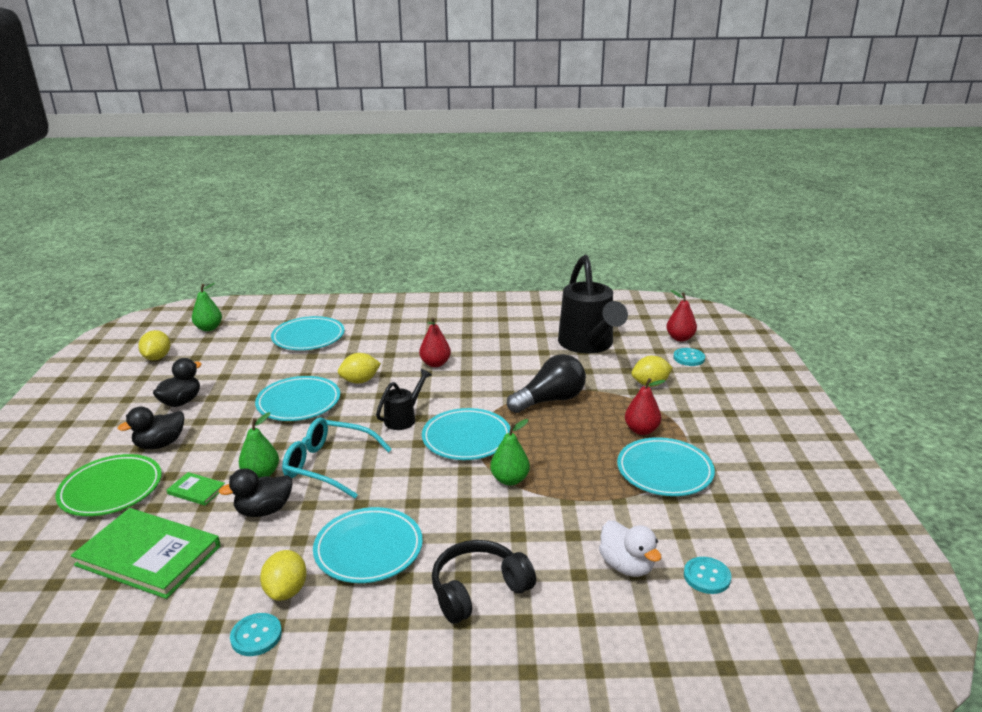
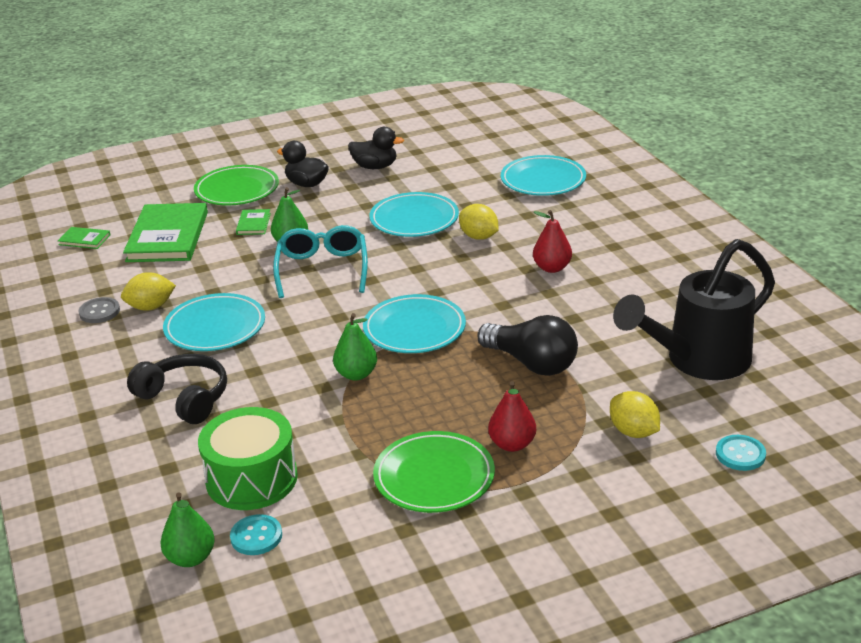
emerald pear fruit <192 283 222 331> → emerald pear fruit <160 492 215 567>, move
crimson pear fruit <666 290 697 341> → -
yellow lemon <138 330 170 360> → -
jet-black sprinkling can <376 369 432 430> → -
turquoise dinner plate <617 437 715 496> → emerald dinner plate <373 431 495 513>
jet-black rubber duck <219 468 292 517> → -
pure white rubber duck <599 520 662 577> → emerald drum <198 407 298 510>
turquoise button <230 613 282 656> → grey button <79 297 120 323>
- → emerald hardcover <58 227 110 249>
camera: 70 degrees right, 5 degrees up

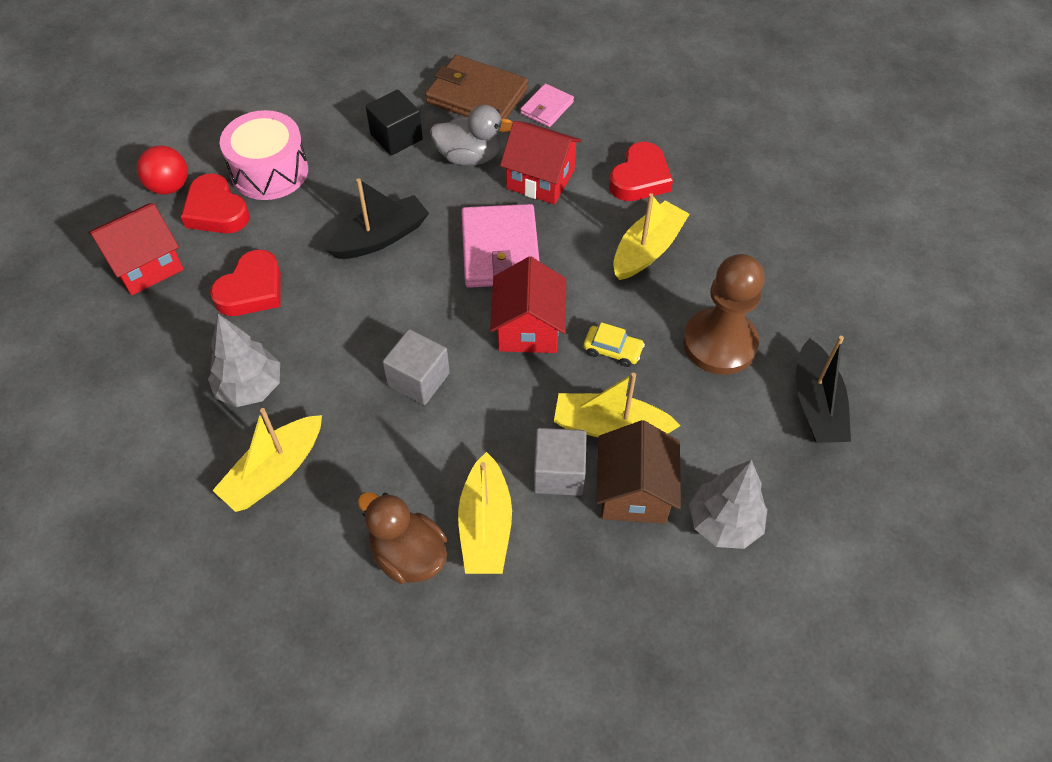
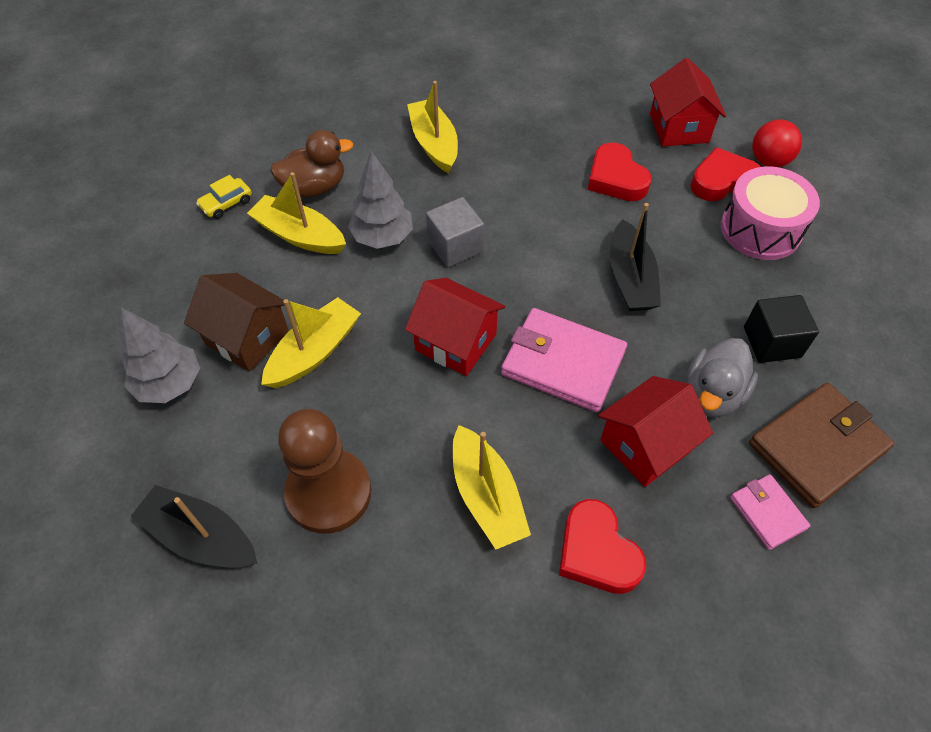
grey tree <208 314 280 407> → grey tree <348 151 413 249>, move
yellow car <583 322 645 367> → yellow car <196 175 252 219>, move
grey solid cube <533 428 587 496> → -
camera: 120 degrees right, 0 degrees up

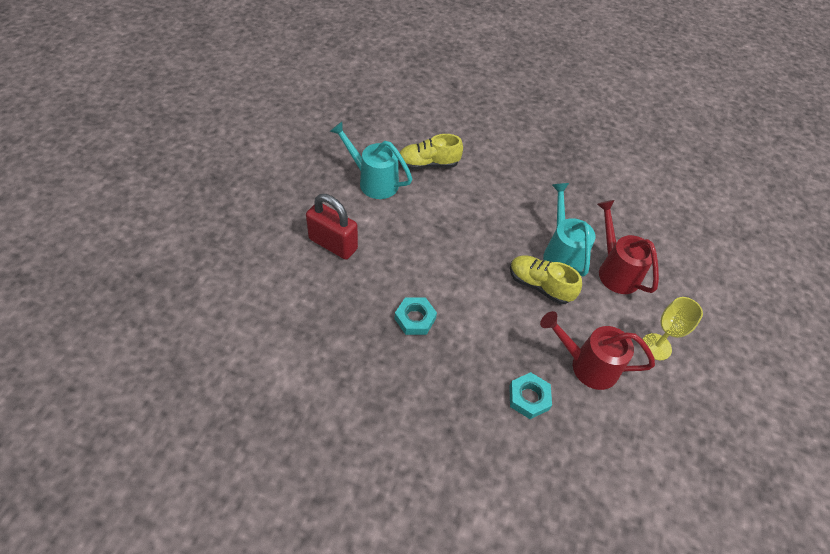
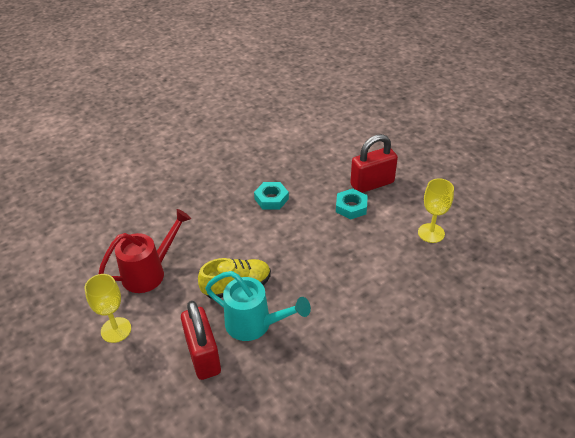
turquoise sprinkling can <330 122 412 199> → yellow chalice <418 178 454 243>
yellow lace-up shoe <398 134 463 170> → -
crimson sprinkling can <597 200 659 294> → crimson lock <181 301 221 380>
turquoise nut <509 372 552 419> → turquoise nut <336 189 368 220>, move
camera: 130 degrees right, 10 degrees down

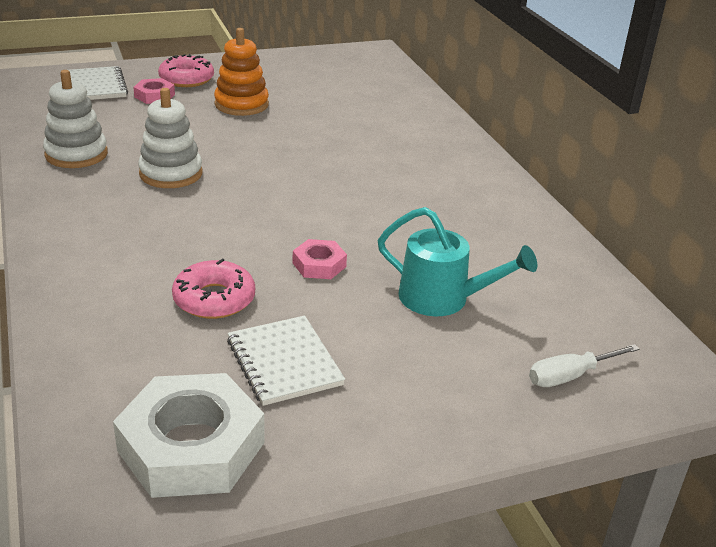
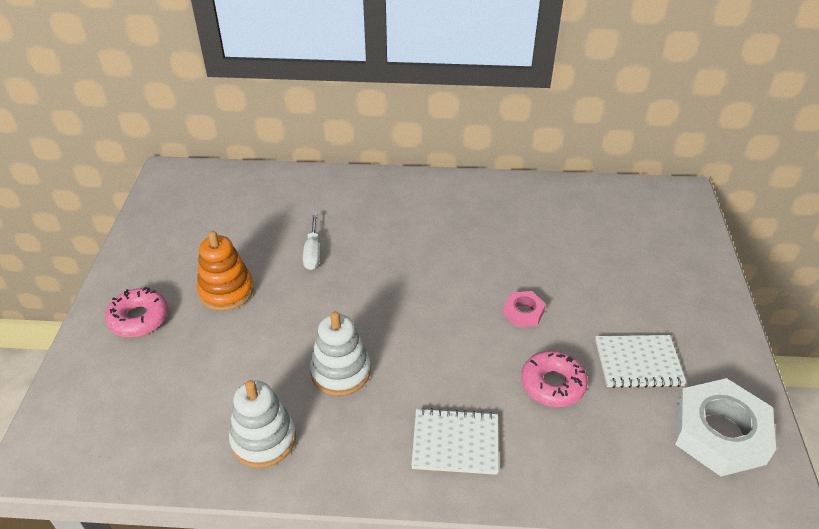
pure white notebook <69 66 128 100> → pure white notebook <411 408 499 475>, move
rose-pink nut <133 78 175 104> → -
turquoise sprinkling can <377 207 537 316> → -
pure white hand screwdriver <529 344 640 387> → pure white hand screwdriver <303 213 320 270>, move
camera: 65 degrees left, 10 degrees up

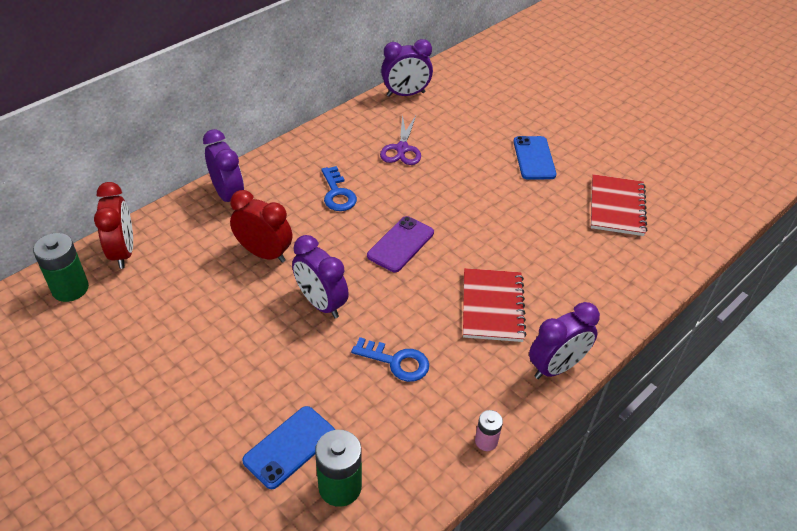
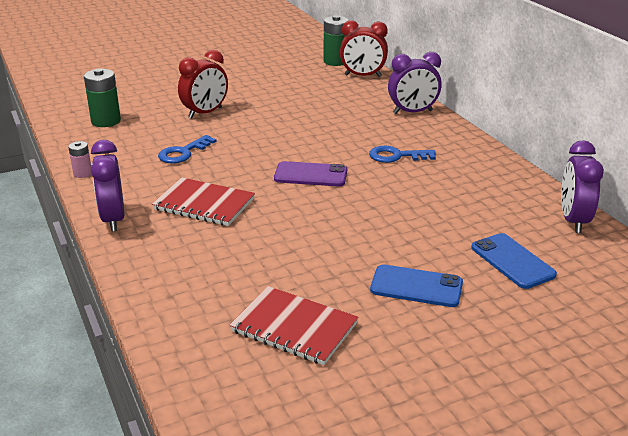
royal purple shears <380 115 421 165> → -
crimson clock <230 190 292 263> → crimson clock <178 50 228 119>, move
royal purple phone <367 216 434 272> → royal purple phone <274 161 347 186>, 45 degrees counterclockwise
royal purple clock <292 235 349 318> → -
royal blue phone <242 406 335 489> → royal blue phone <471 233 557 289>, move
camera: 110 degrees right, 15 degrees down

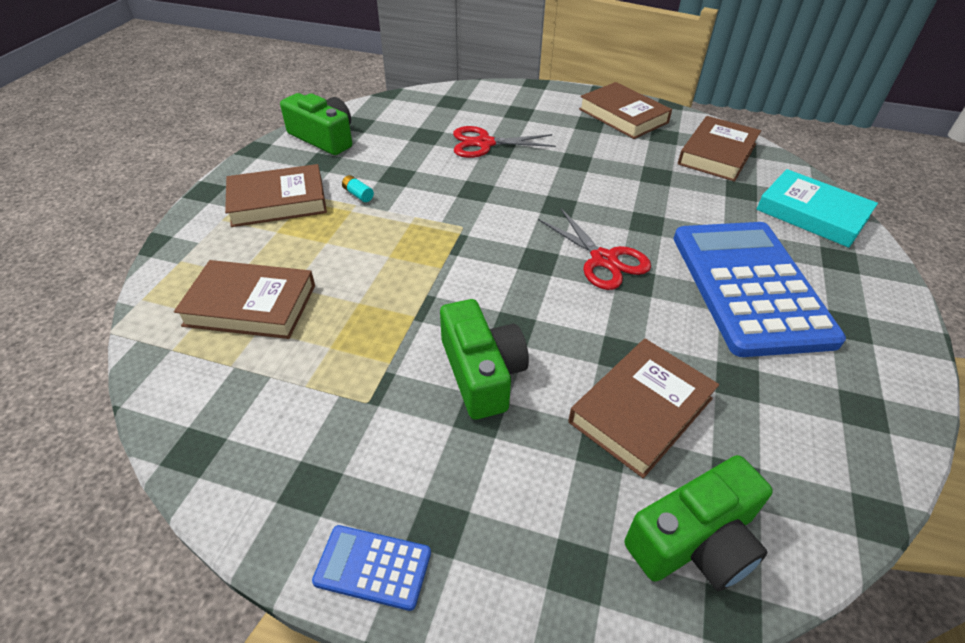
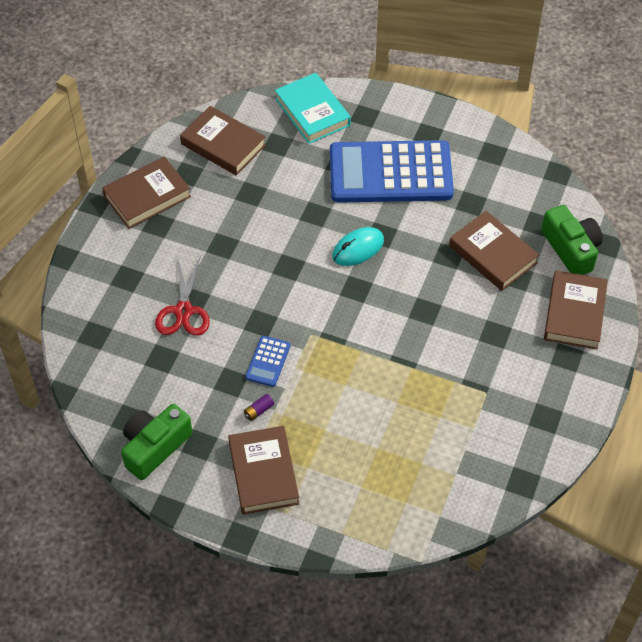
turquoise hardcover <756 169 878 248> → turquoise hardcover <275 73 351 144>, 75 degrees counterclockwise
turquoise AA battery <342 175 374 202> → royal purple AA battery <244 394 274 421>
crimson shears <538 209 651 290> → turquoise PC mouse <332 227 384 266>
brown hardcover <174 260 315 339> → brown hardcover <544 270 608 349>, move
emerald compact camera <440 299 529 420> → -
royal blue calculator <312 525 431 611> → royal blue calculator <245 336 291 387>, move
camera: 85 degrees left, 10 degrees up

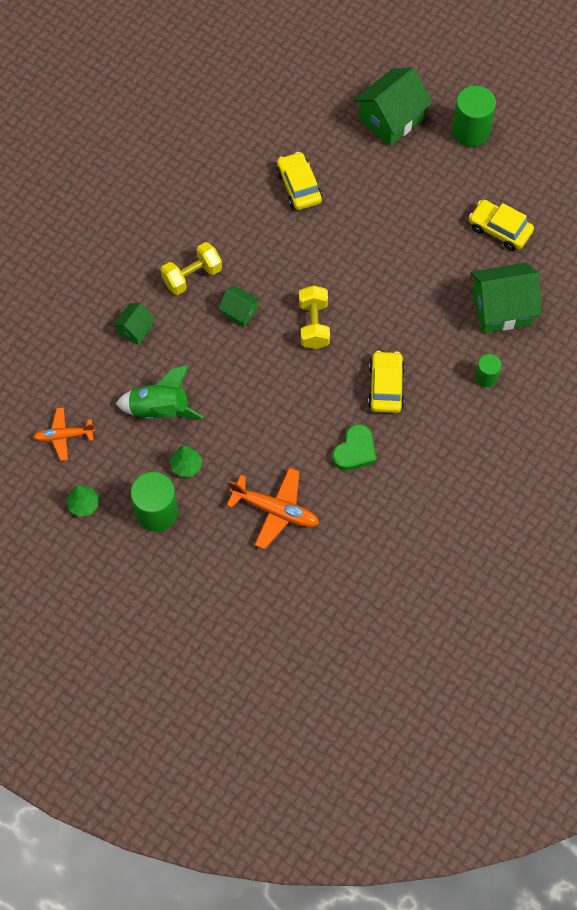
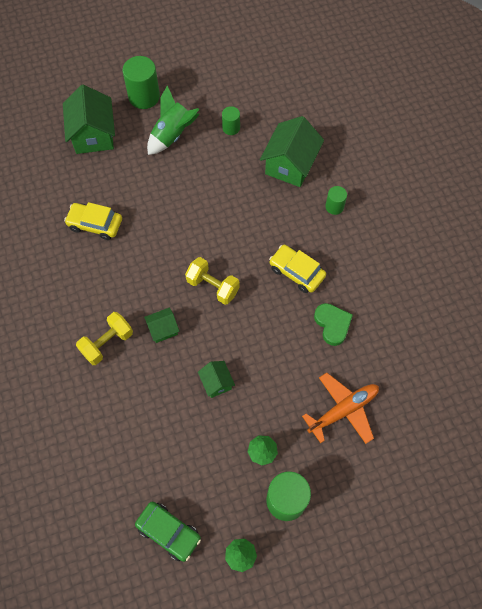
yellow car <469 200 534 251> → emerald solid cylinder <222 106 240 135>
yellow hand weight <161 242 222 295> → yellow hand weight <76 312 133 365>, 45 degrees clockwise
emerald cottage <113 303 155 345> → emerald cottage <198 361 235 398>, move
emerald spaceship <116 365 204 420> → emerald spaceship <147 85 200 155>, move
orange-coloured aeroplane <33 407 95 461> → emerald car <135 501 201 562>
camera: 55 degrees left, 0 degrees up

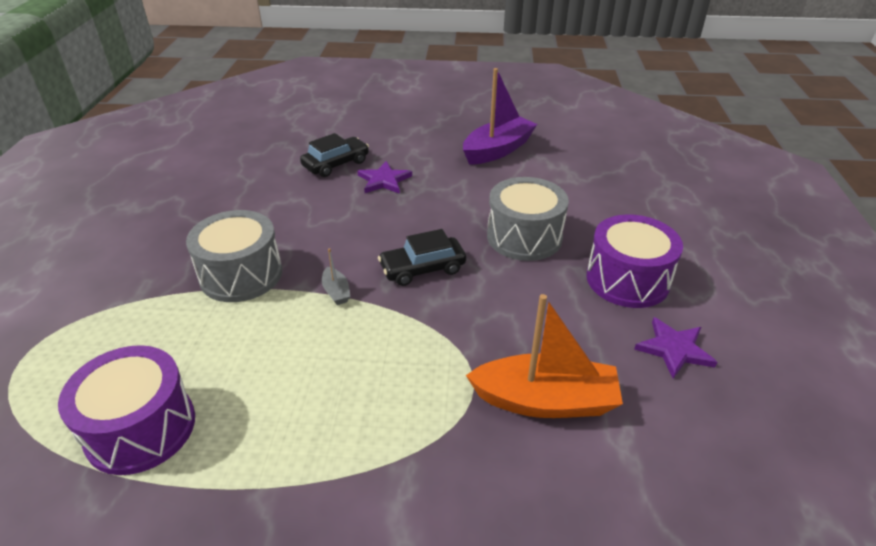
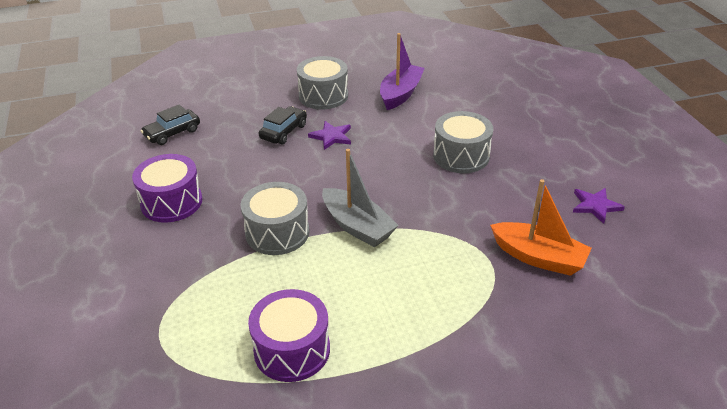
royal purple drum <586 214 683 308> → royal purple drum <132 154 202 223>, move
jet-black car <378 229 466 286> → jet-black car <141 104 200 145>, move
grey boat <322 248 351 305> → grey boat <322 149 399 247>, x2.33
orange-coloured boat <466 294 623 418> → orange-coloured boat <490 179 592 276>, 45 degrees clockwise
- → grey drum <297 56 348 110>
camera: 20 degrees left, 0 degrees up

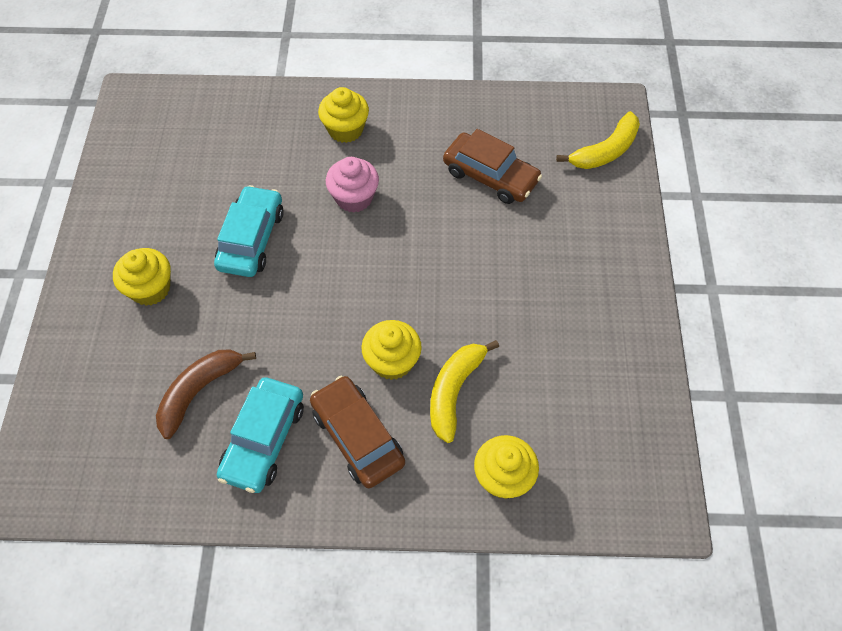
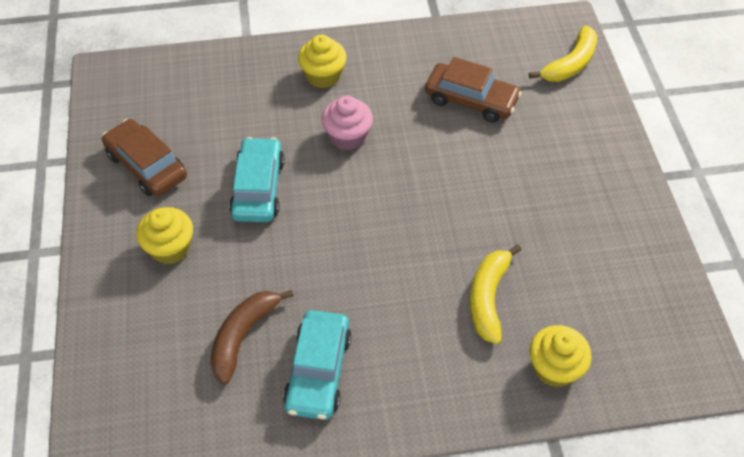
yellow muffin <362 320 422 380> → -
brown car <310 376 405 488> → brown car <102 119 187 196>, move
camera: 10 degrees left, 5 degrees down

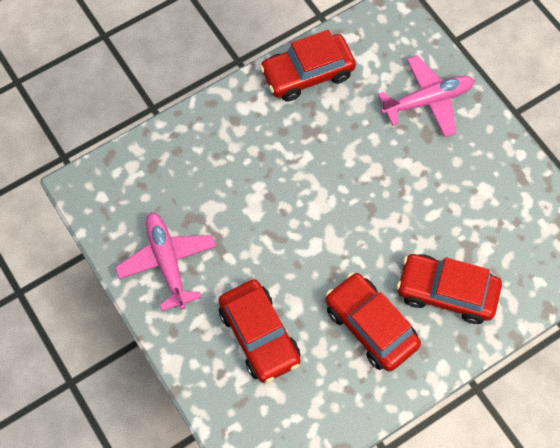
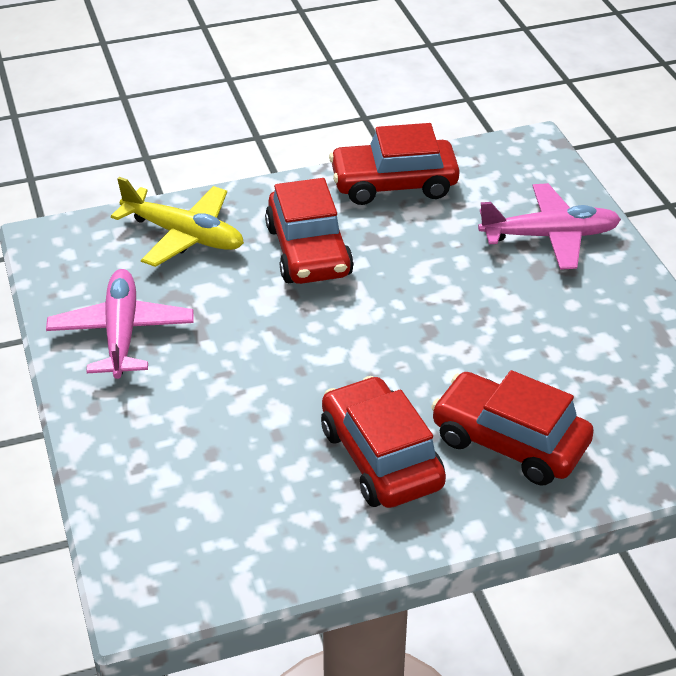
crimson car <219 280 300 383> → crimson car <265 178 354 284>, move
- → yellow aeroplane <111 177 244 267>
camera: 15 degrees right, 25 degrees down

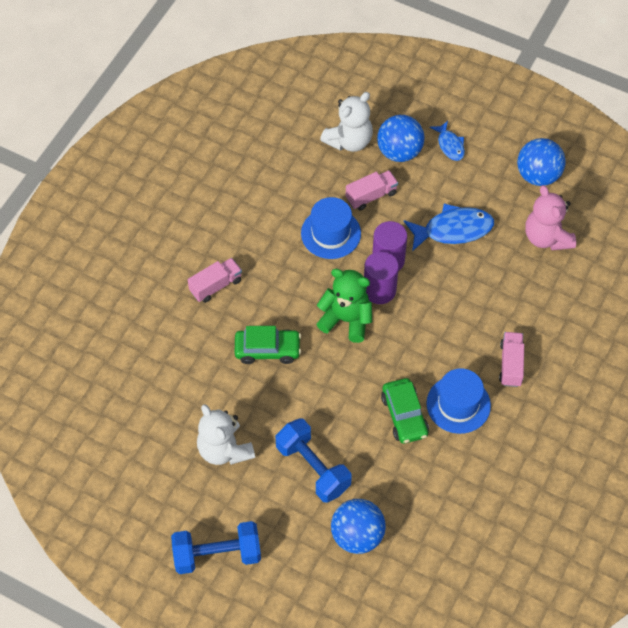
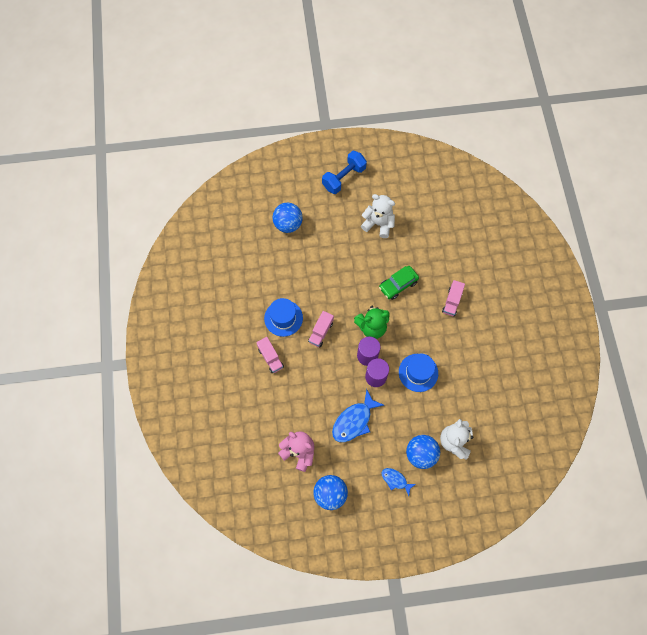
rose-pink toy truck <346 170 398 211> → rose-pink toy truck <308 311 334 347>, move
emerald car <381 378 429 444> → -
royal blue hand weight <276 418 351 503> → -
camera: 145 degrees right, 10 degrees up

